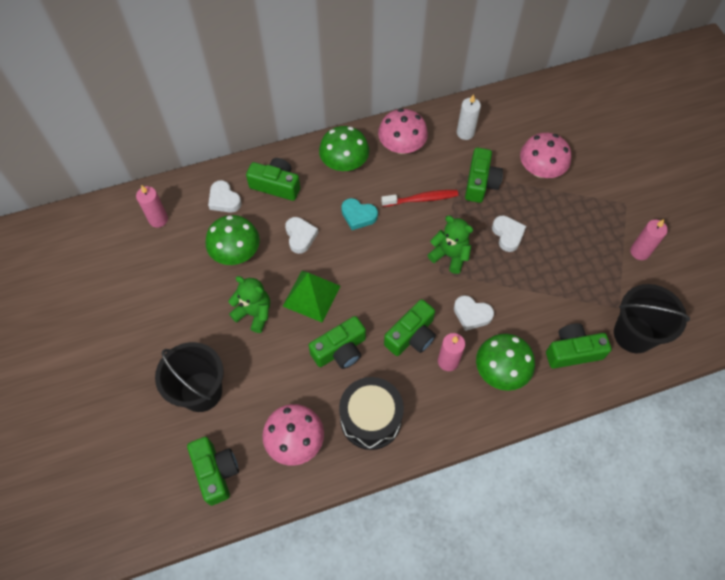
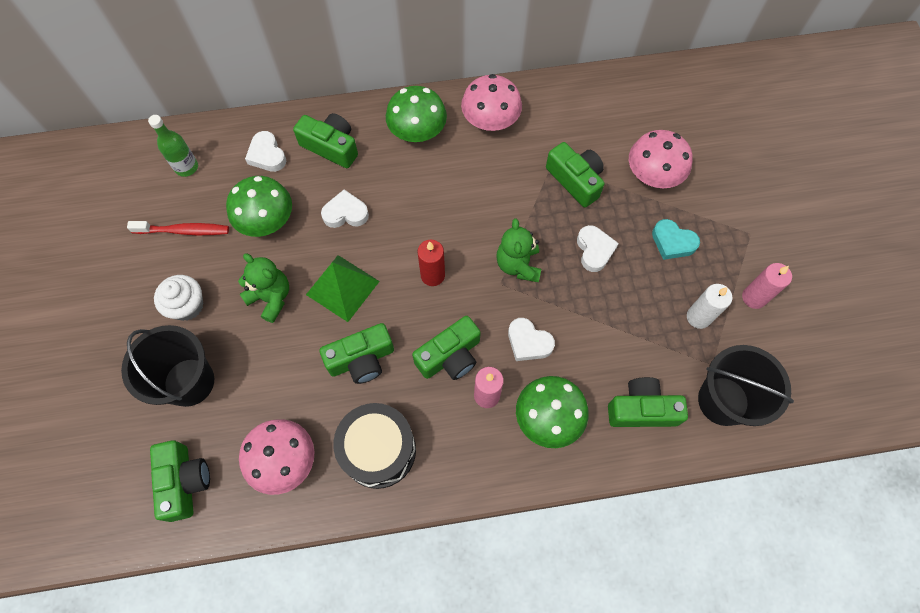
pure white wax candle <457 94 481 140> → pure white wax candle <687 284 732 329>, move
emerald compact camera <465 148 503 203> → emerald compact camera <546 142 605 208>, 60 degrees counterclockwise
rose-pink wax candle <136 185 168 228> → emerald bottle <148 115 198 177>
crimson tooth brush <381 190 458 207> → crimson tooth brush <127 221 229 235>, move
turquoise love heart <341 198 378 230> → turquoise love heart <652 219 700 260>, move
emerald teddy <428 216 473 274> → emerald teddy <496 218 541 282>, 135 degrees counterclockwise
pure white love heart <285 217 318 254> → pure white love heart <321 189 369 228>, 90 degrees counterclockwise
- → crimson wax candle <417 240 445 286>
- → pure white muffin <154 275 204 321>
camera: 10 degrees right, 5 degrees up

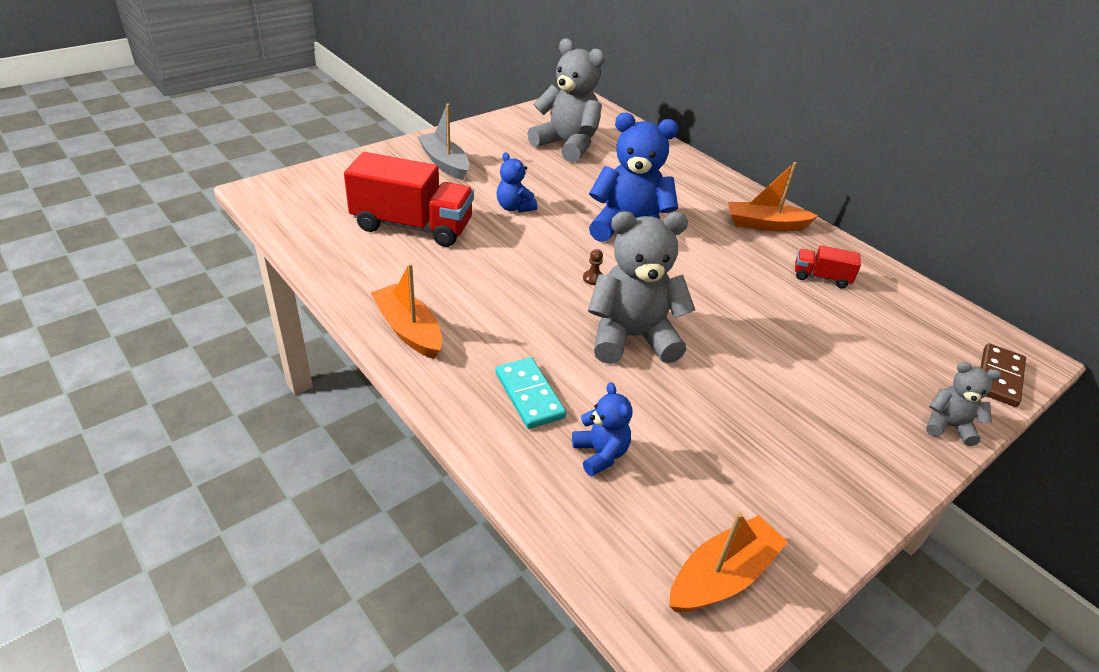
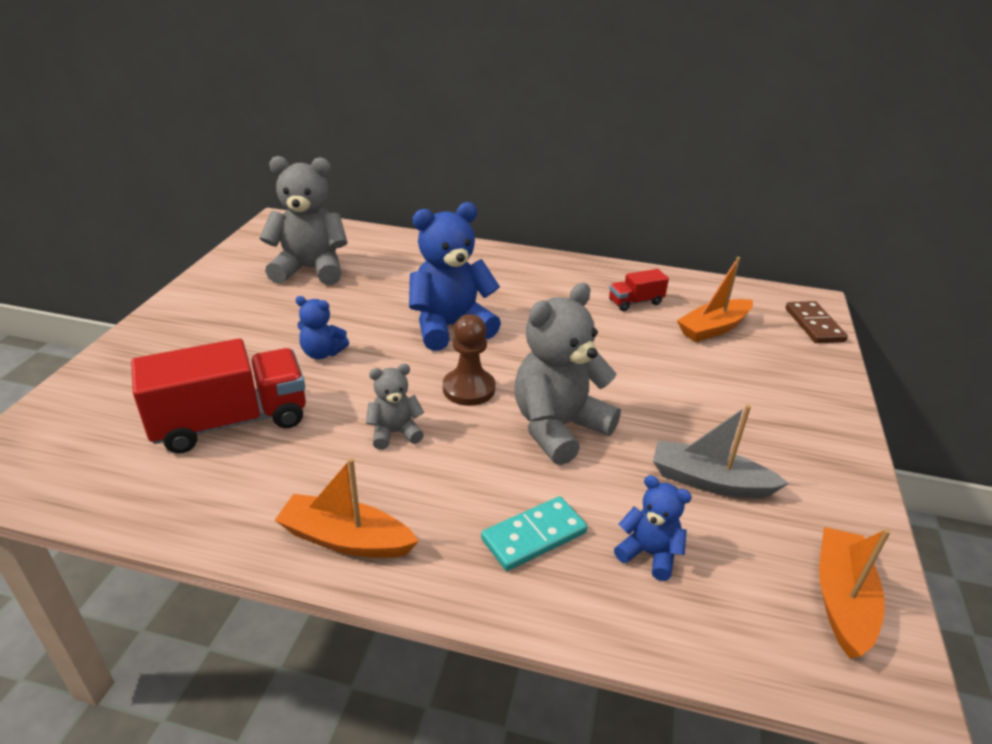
grey boat <417 103 469 180> → grey boat <653 405 789 498>, move
orange-coloured boat <728 162 818 231> → orange-coloured boat <677 257 753 342>, move
brown pawn <583 249 603 285> → brown pawn <443 314 495 406>, x2.23
turquoise domino tile <495 357 566 429> → turquoise domino tile <481 496 587 571>, 60 degrees counterclockwise
grey teddy <926 362 1002 446> → grey teddy <366 364 424 450>, move
camera: 35 degrees left, 5 degrees down

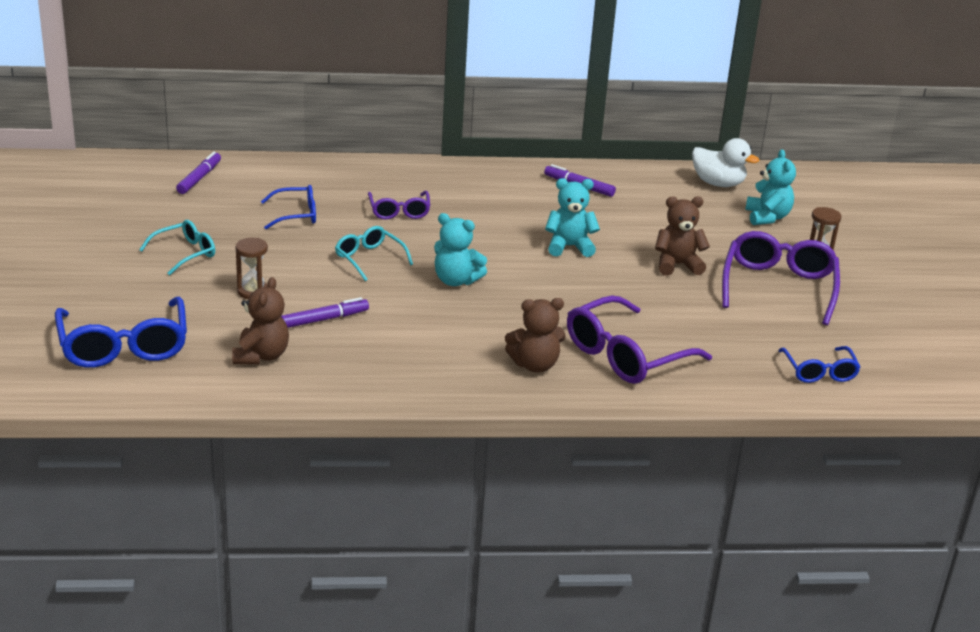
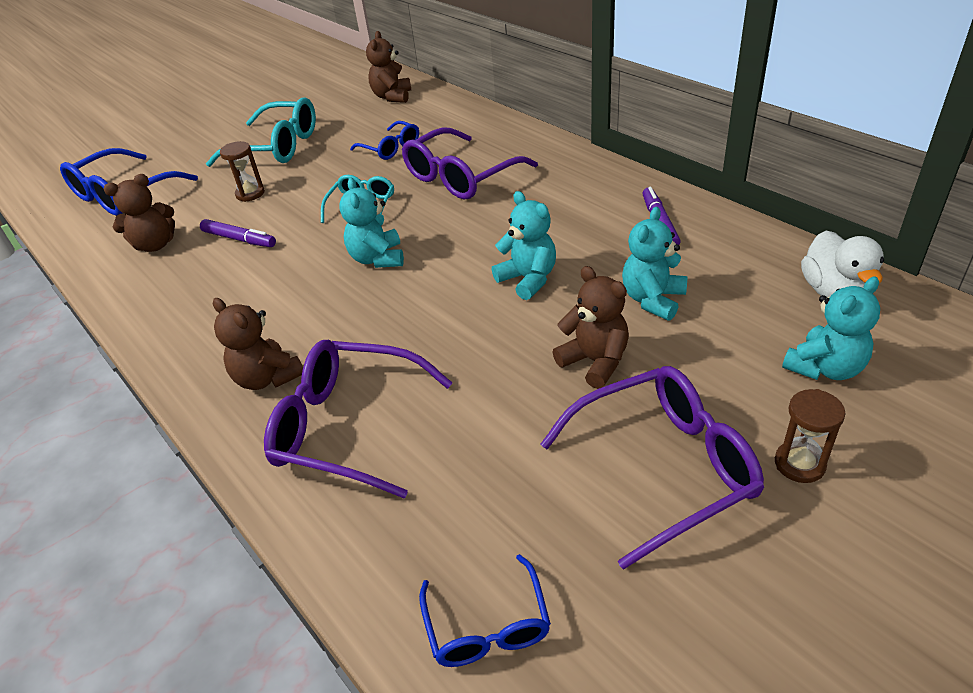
royal purple felt pen <176 152 221 194> → brown teddy <366 31 411 103>
royal purple glasses <368 191 430 219> → royal purple glasses <402 127 538 199>, x1.75
turquoise glasses <139 220 215 275> → turquoise glasses <206 98 316 167>, x1.75
royal blue glasses <778 346 861 383> → royal blue glasses <419 554 551 667>, 60 degrees counterclockwise
- → turquoise teddy <622 207 687 321>
camera: 60 degrees right, 10 degrees up

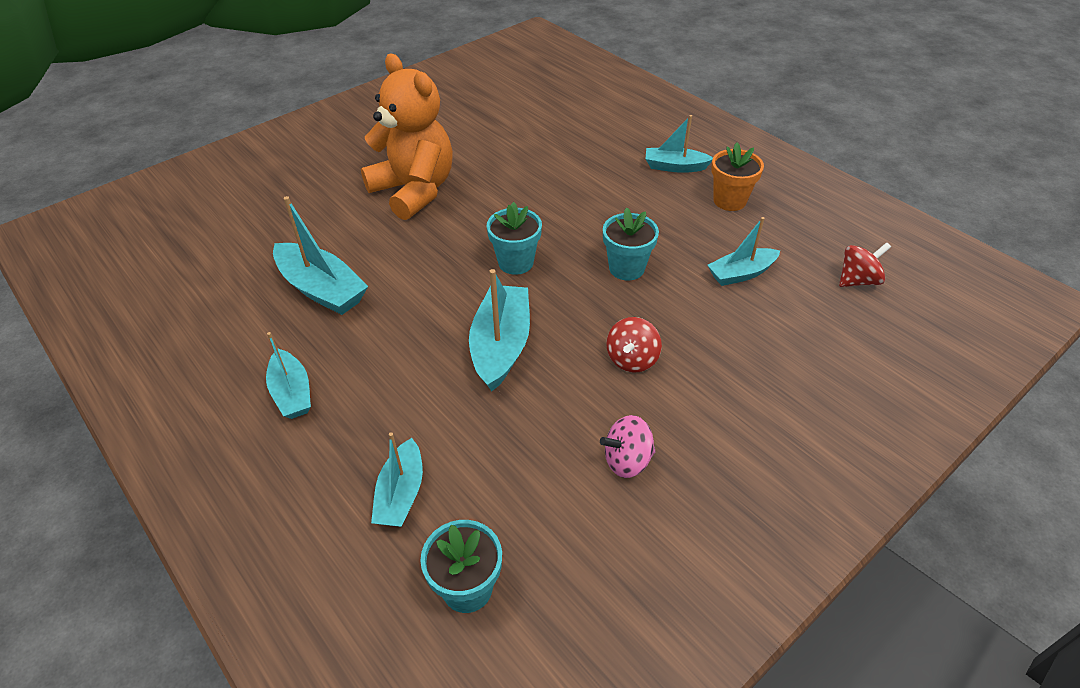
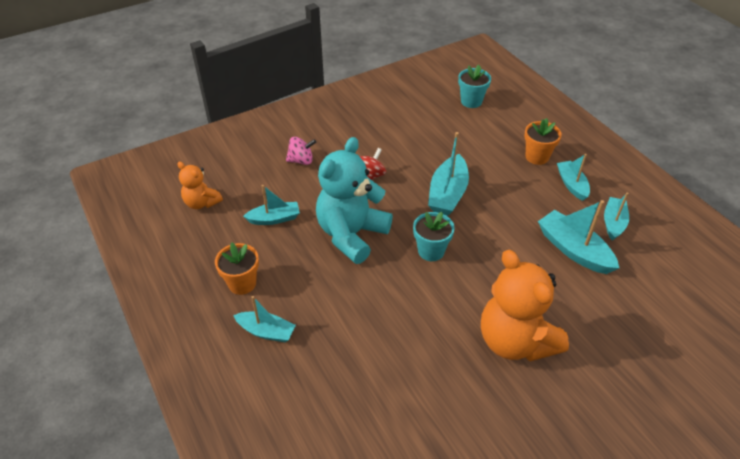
turquoise plant pot <603 208 659 280> → turquoise teddy <316 137 393 264>
crimson whirligig <839 242 891 287> → orange-coloured teddy <177 162 223 209>
rose-pink whirligig <600 415 656 478> → rose-pink whirligig <286 137 316 165>, move
turquoise boat <371 432 423 527> → turquoise boat <604 192 629 241>, move
- → orange-coloured plant pot <524 118 562 165>
camera: 170 degrees left, 0 degrees up

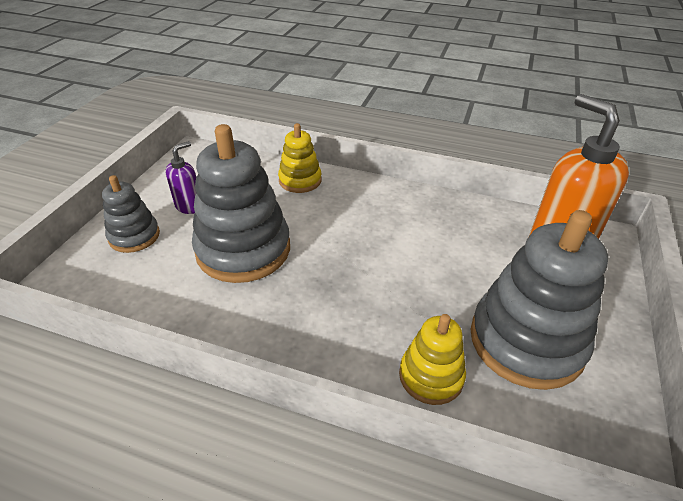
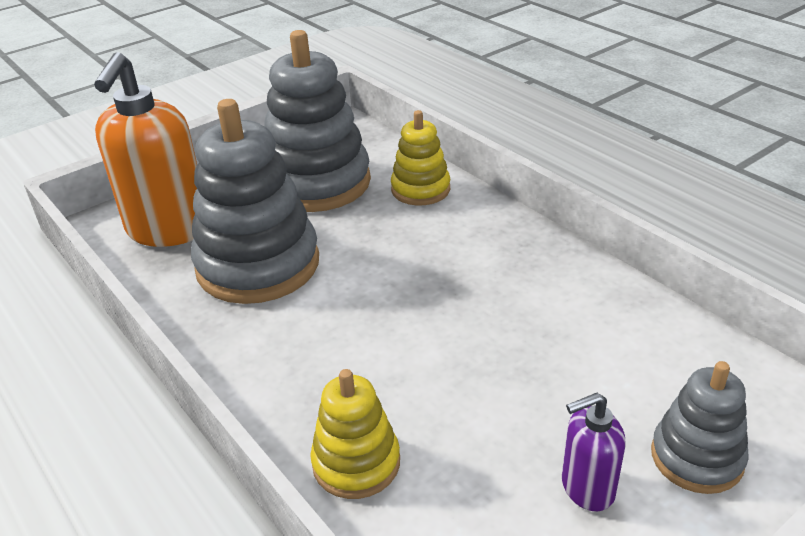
grey ring stacker <192 124 290 283> → grey ring stacker <191 99 319 304>, move
camera: 145 degrees left, 5 degrees down

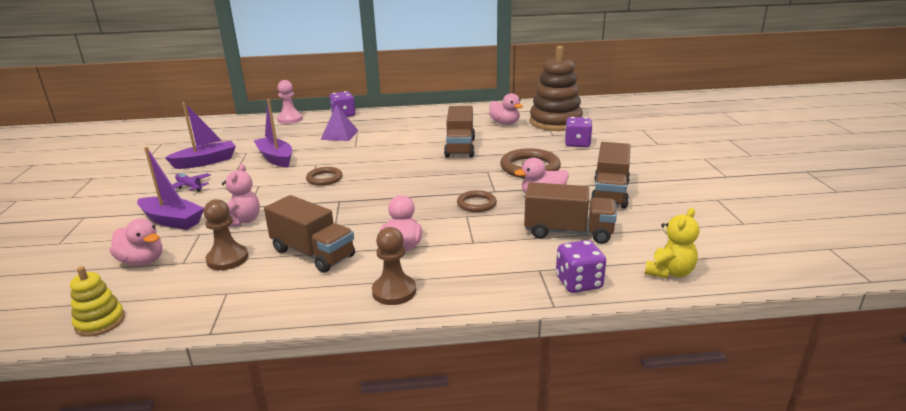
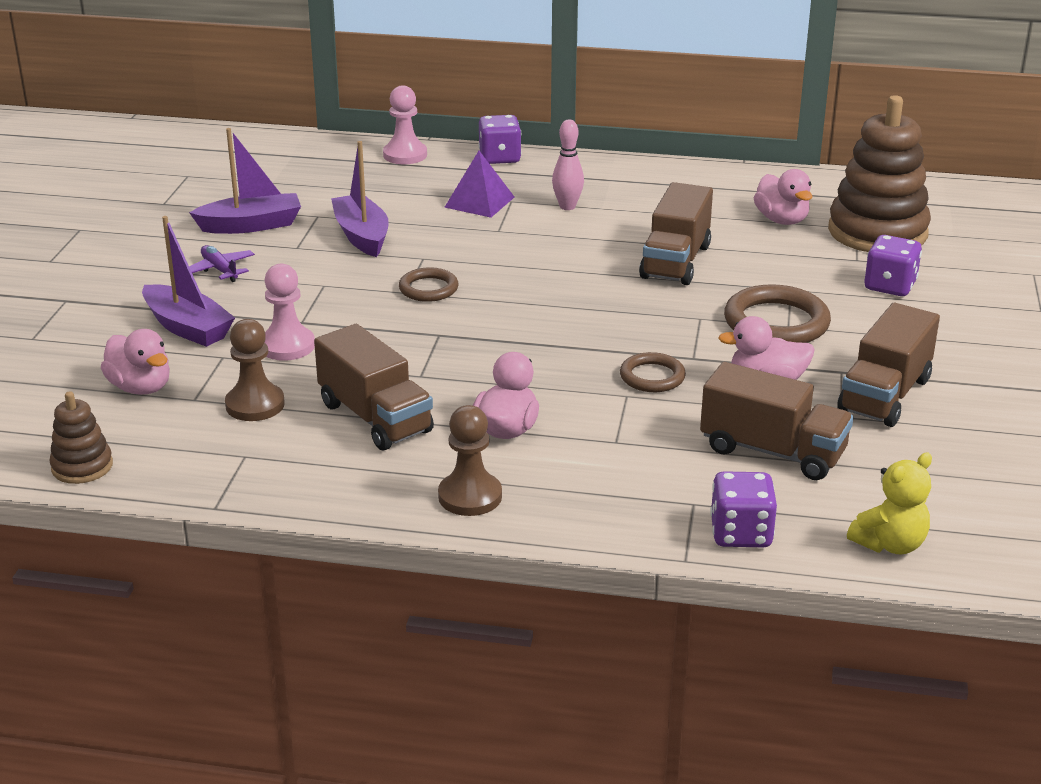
rose-pink teddy <222 164 260 227> → rose-pink pawn <265 264 315 361>
yellow ring stacker <70 266 125 337> → brown ring stacker <49 391 113 484>
- → rose-pink bowling pin <552 120 584 210>
camera: 15 degrees right, 5 degrees up

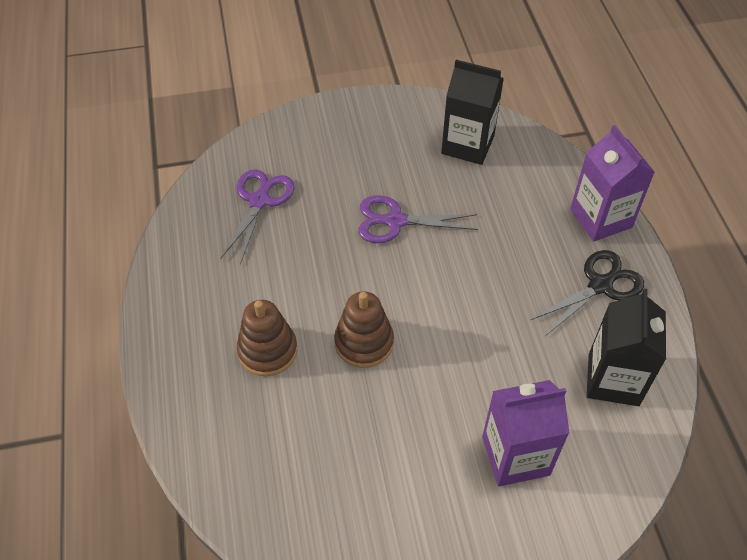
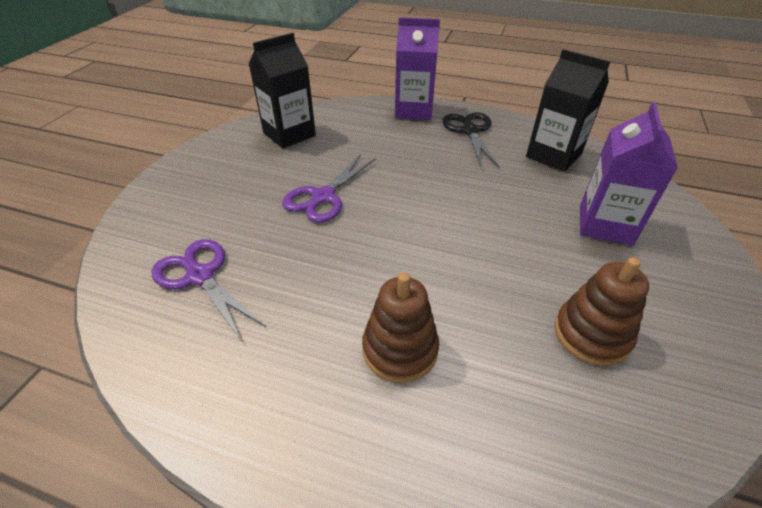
brown ring stacker <334 291 394 368> → brown ring stacker <555 257 649 366>, move
camera: 60 degrees left, 10 degrees down

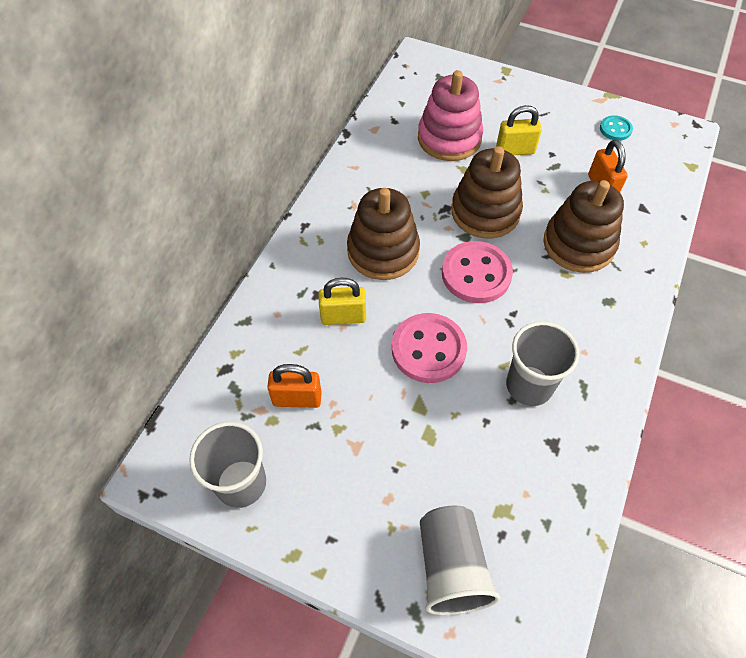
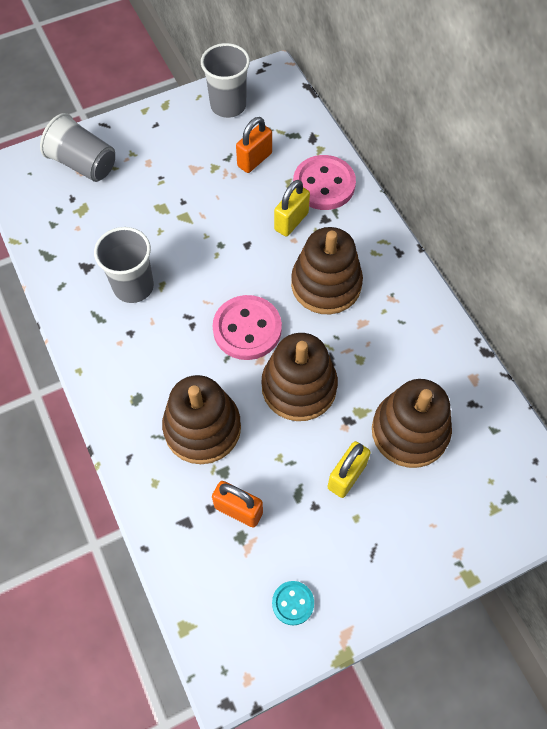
rose-pink ring stacker <418 70 483 161> → brown ring stacker <372 379 452 468>
rose-pink button <392 313 467 383> → rose-pink button <293 155 356 210>, move
camera: 130 degrees right, 5 degrees up

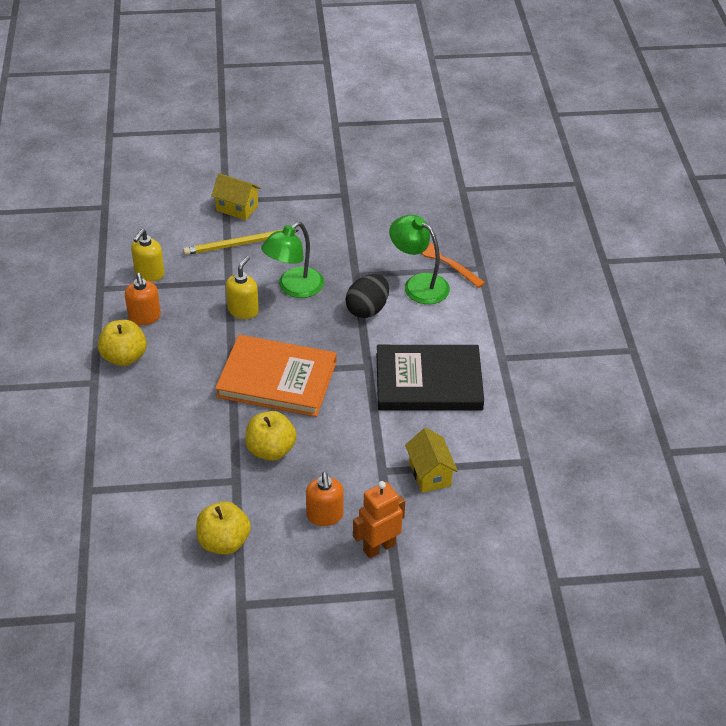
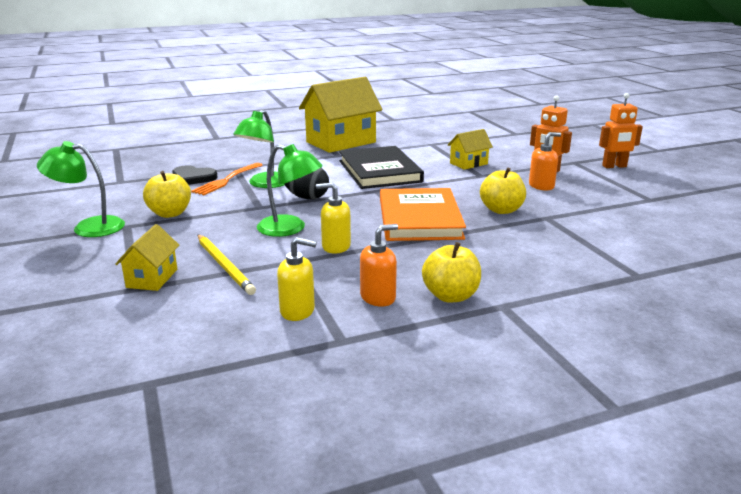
yellow apple fruit <196 501 251 555> → yellow apple fruit <143 171 191 218>, move
- → yellow cottage <299 77 382 153>
- → orange-coloured robot figure <599 93 643 168>
- → emerald desk lamp <37 141 125 237>
- → jet-black love heart <172 165 218 185>
camera: 105 degrees left, 20 degrees down

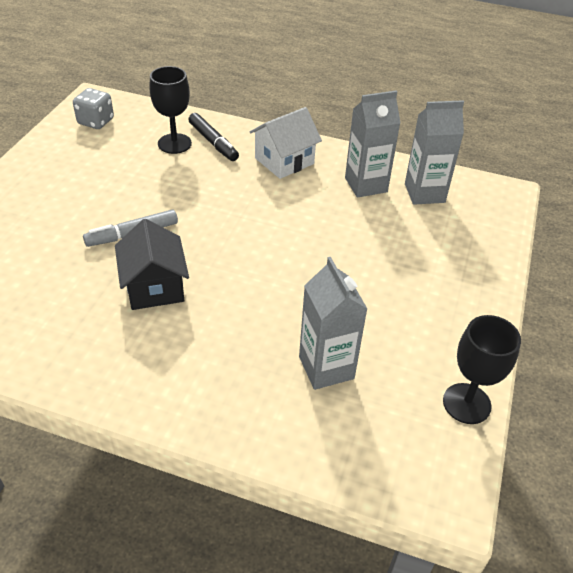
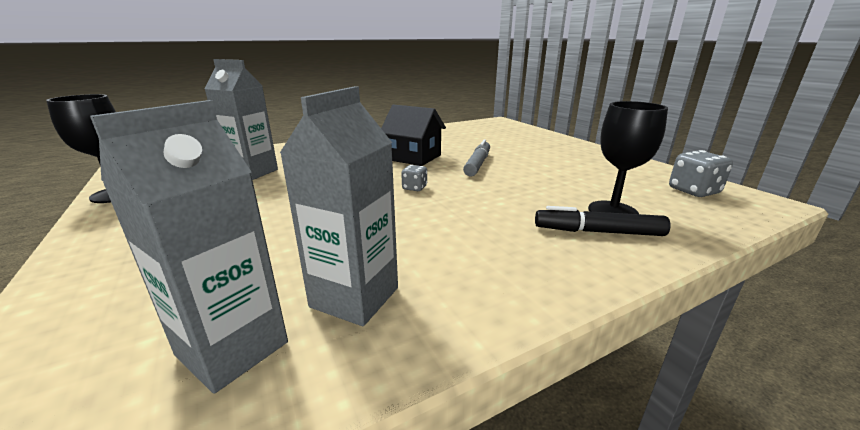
pure white cottage <250 107 322 179> → -
- → grey game die <401 165 427 191>
camera: 135 degrees right, 20 degrees down

